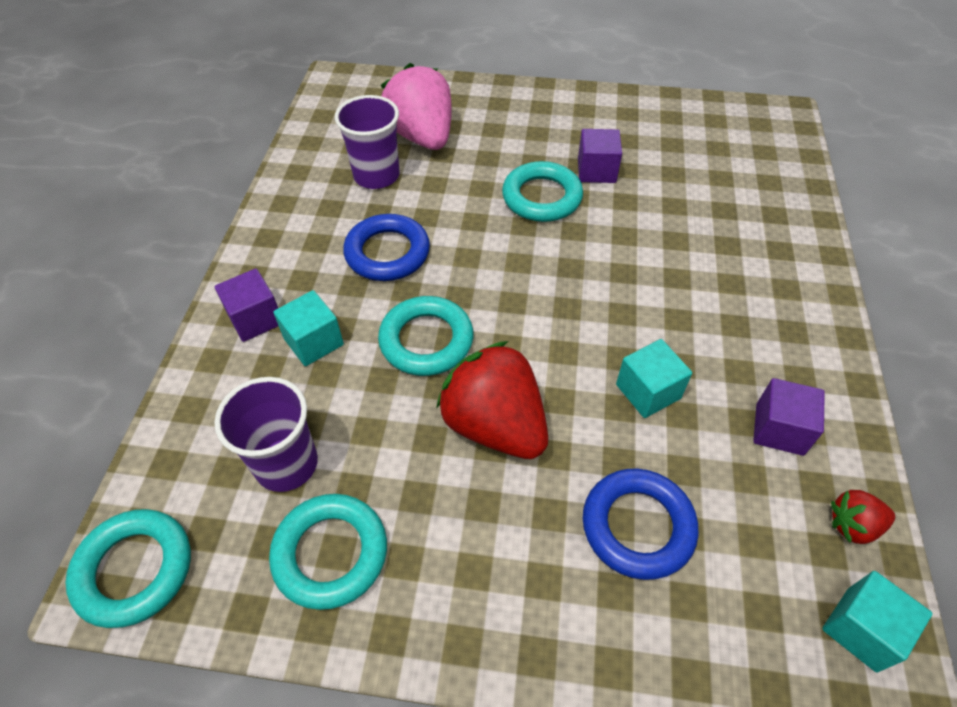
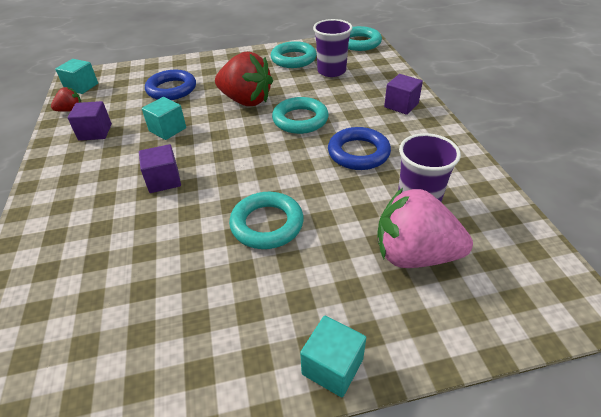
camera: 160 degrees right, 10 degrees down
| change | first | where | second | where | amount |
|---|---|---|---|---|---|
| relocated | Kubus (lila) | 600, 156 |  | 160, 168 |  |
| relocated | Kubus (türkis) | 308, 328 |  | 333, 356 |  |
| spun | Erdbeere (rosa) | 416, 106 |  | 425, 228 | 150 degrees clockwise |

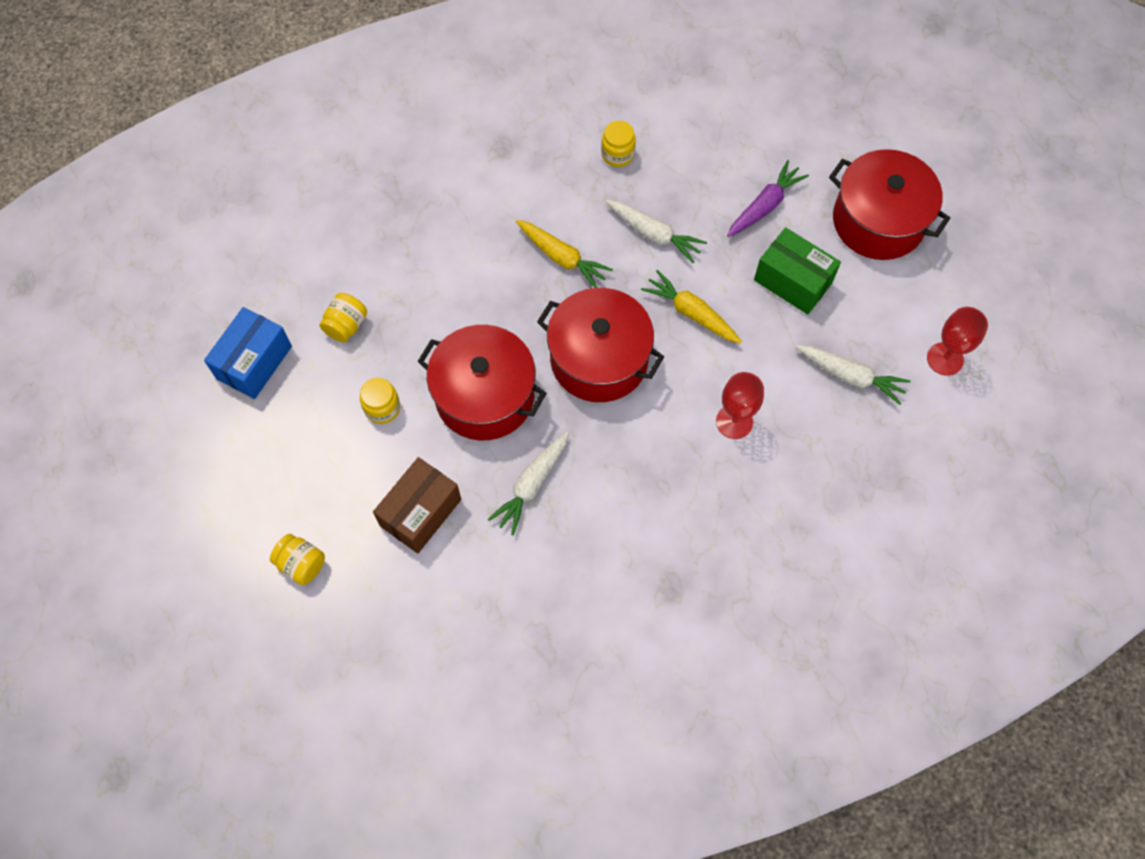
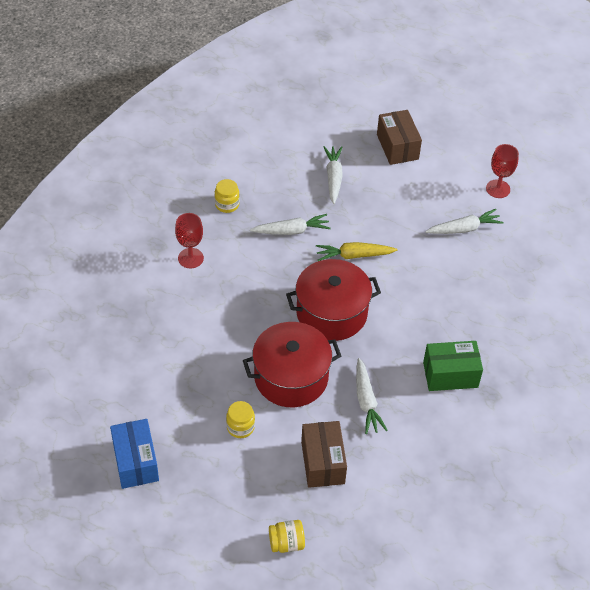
camera: 45 degrees left, 15 degrees down
| change | first | where | second | where | amount |
|---|---|---|---|---|---|
| relocated | Kelch (rot) | 740, 405 |  | 189, 240 |  |
| colour | Karotte (lila) | 768, 198 | Karotte (weiß) | 333, 175 |  |
| exchanged | Kochtopf (rot) | 889, 204 | Schachtel (braun) | 399, 137 |  |
| relocated | Schachtel (grün) | 797, 271 |  | 453, 366 |  |
| missing | Einmachglas (gelb) | 343, 317 |  |  |  |
| missing | Karotte (gelb) | 564, 254 |  |  |  |

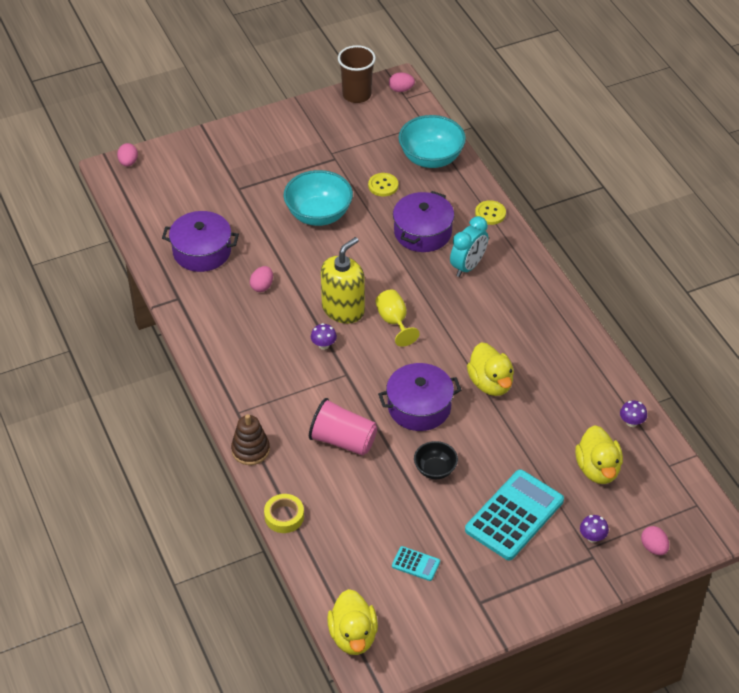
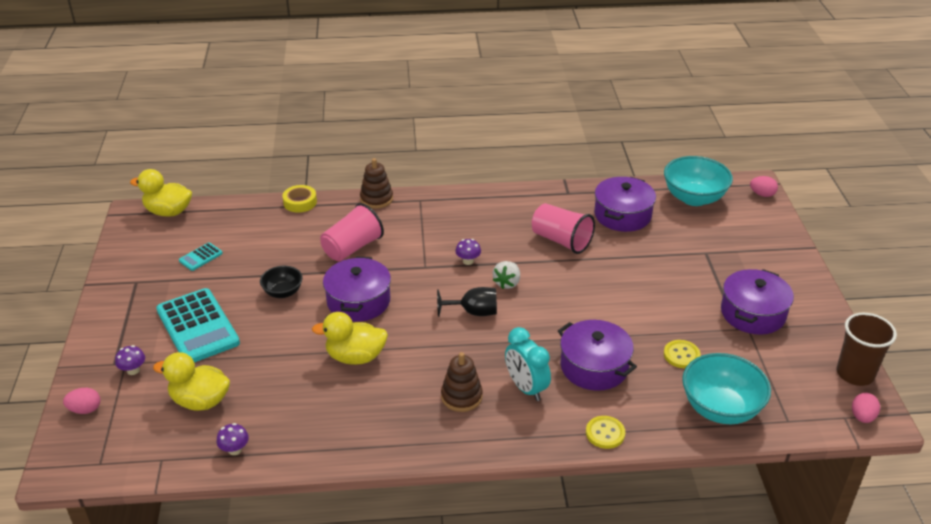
camera: 110 degrees right, 10 degrees down
| change | first | where | second | where | amount |
|---|---|---|---|---|---|
| colour | Kelch (gelb) | 397, 318 | Kelch (schwarz) | 467, 302 |  |
| appeared |  |  | Stapelspielzeug (braun) | 462, 382 |  |
| exchanged | Seifenspender (gelb) | 343, 280 | Erdbeere (weiß) | 506, 275 |  |
| exchanged | Ei (rosa) | 261, 279 | Becher (rosa) | 563, 228 |  |
| relocated | Schüssel (türkis) | 318, 198 |  | 698, 181 |  |
| appeared |  |  | Kochtopf (lila) | 757, 302 |  |

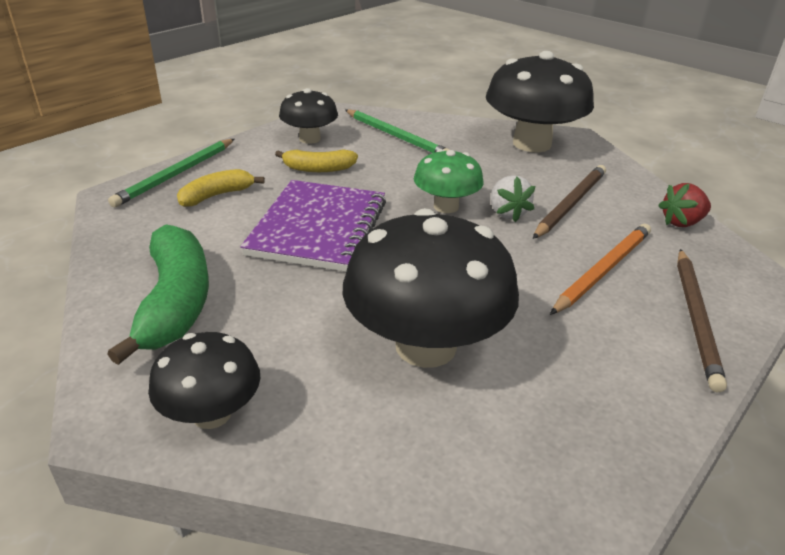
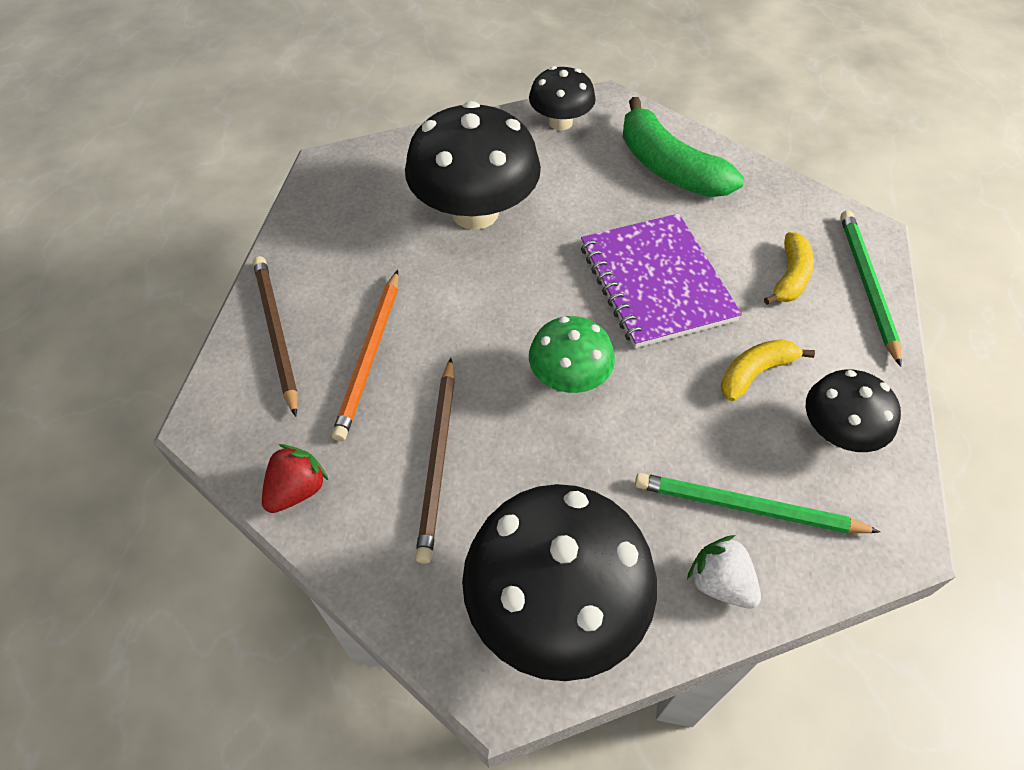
camera: 150 degrees right, 20 degrees up
| change | first | where | second | where | amount |
|---|---|---|---|---|---|
| relocated | Erdbeere (weiß) | 513, 198 |  | 724, 572 |  |

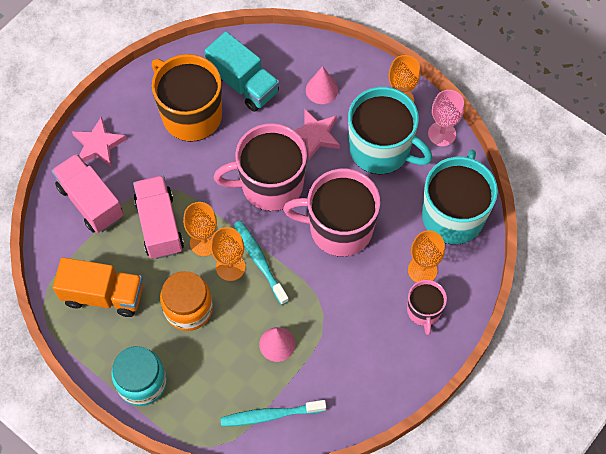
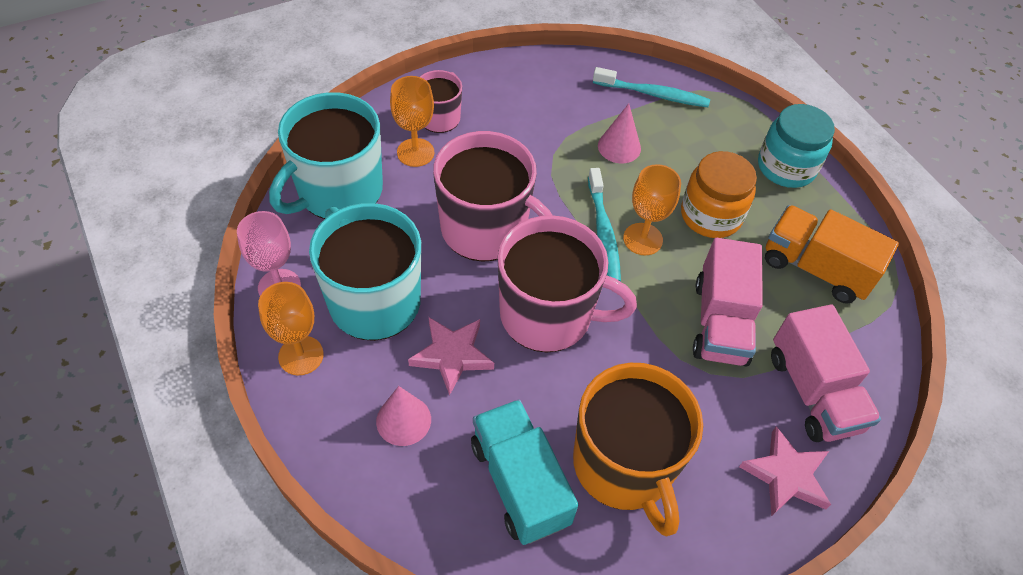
camera: 160 degrees left, 10 degrees down
| change | first | where | second | where | amount |
|---|---|---|---|---|---|
| missing | Kelch (orange) | 200, 229 |  |  |  |

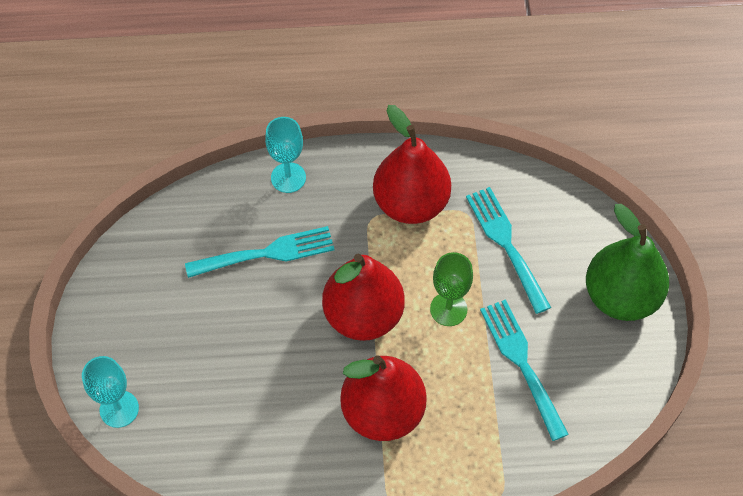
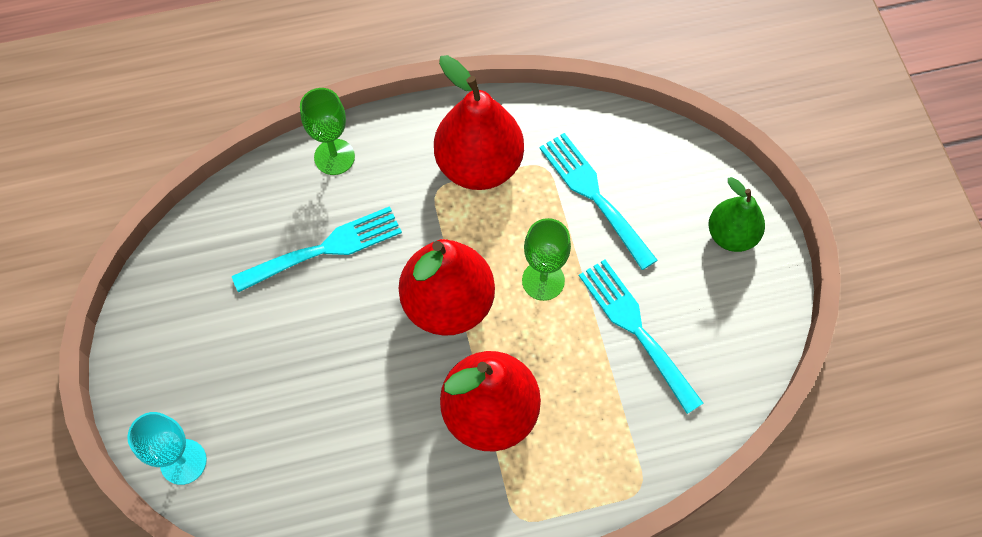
camera: 10 degrees left, 5 degrees up
| change | first | where | second | where | amount |
|---|---|---|---|---|---|
| colour | Kelch (türkis) | 285, 155 | Kelch (grün) | 327, 131 |  |
| size | Birne (grün) | 627, 262 |  | 737, 214 | x0.60 |

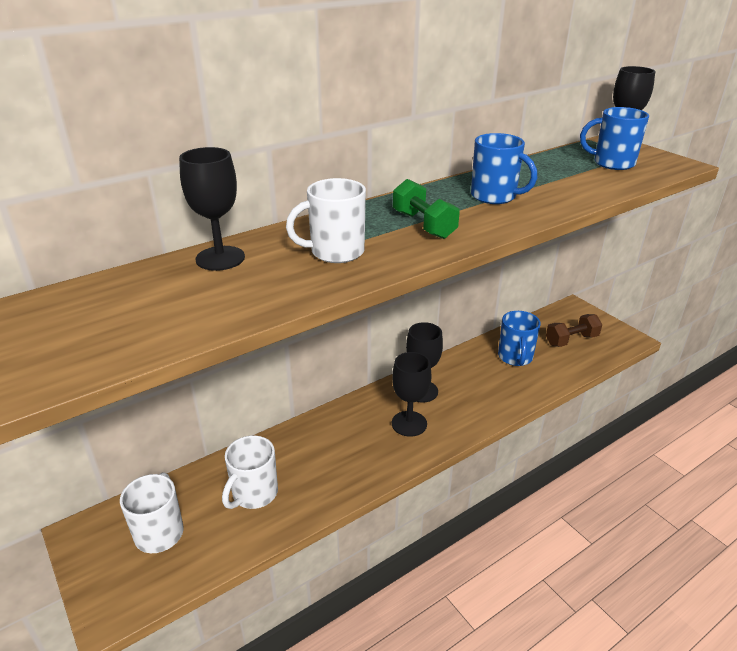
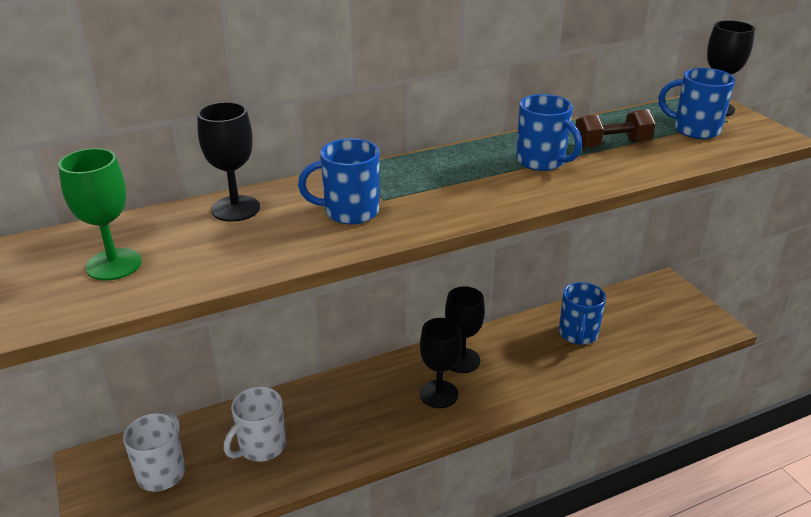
camera: 10 degrees right, 0 degrees up
| change | first | where | second | where | amount |
|---|---|---|---|---|---|
| appeared |  |  | Kelch (grün) | 100, 214 |  |
| colour | Tasse (weiß) | 326, 220 | Tasse (blau) | 338, 181 |  |
| relocated | Hantel (braun) | 574, 330 |  | 616, 128 |  |
| missing | Hantel (grün) | 426, 209 |  |  |  |

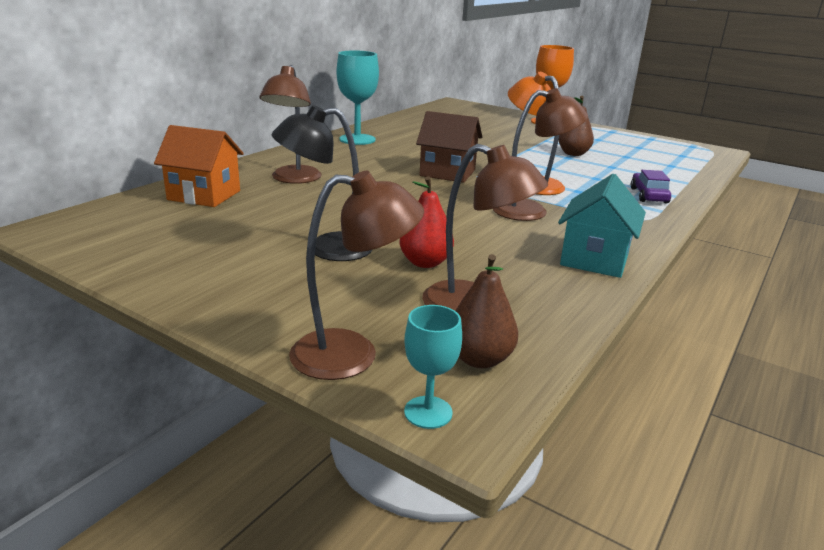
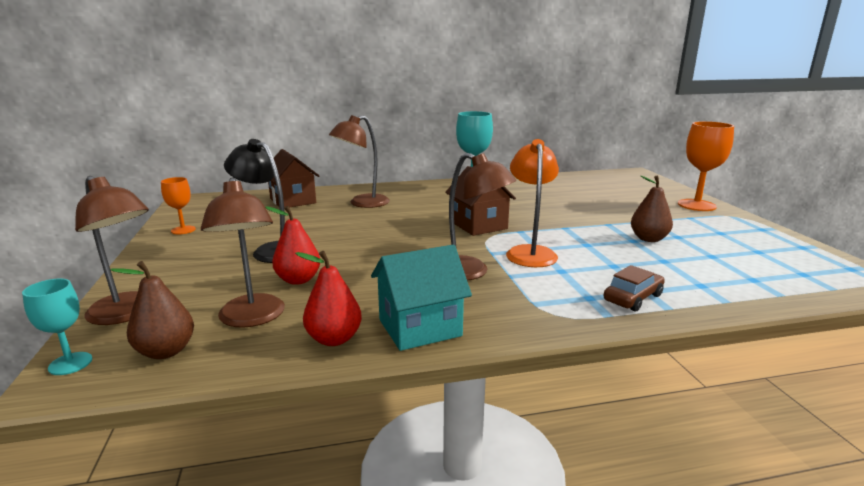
camera: 45 degrees right, 5 degrees down
| change | first | where | second | where | amount |
|---|---|---|---|---|---|
| appeared |  |  | Kelch (orange) | 178, 205 |  |
| colour | Haus (orange) | 199, 166 | Haus (braun) | 293, 178 |  |
| appeared |  |  | Birne (rot) | 328, 298 |  |
| colour | Auto (lila) | 651, 186 | Auto (braun) | 634, 288 |  |

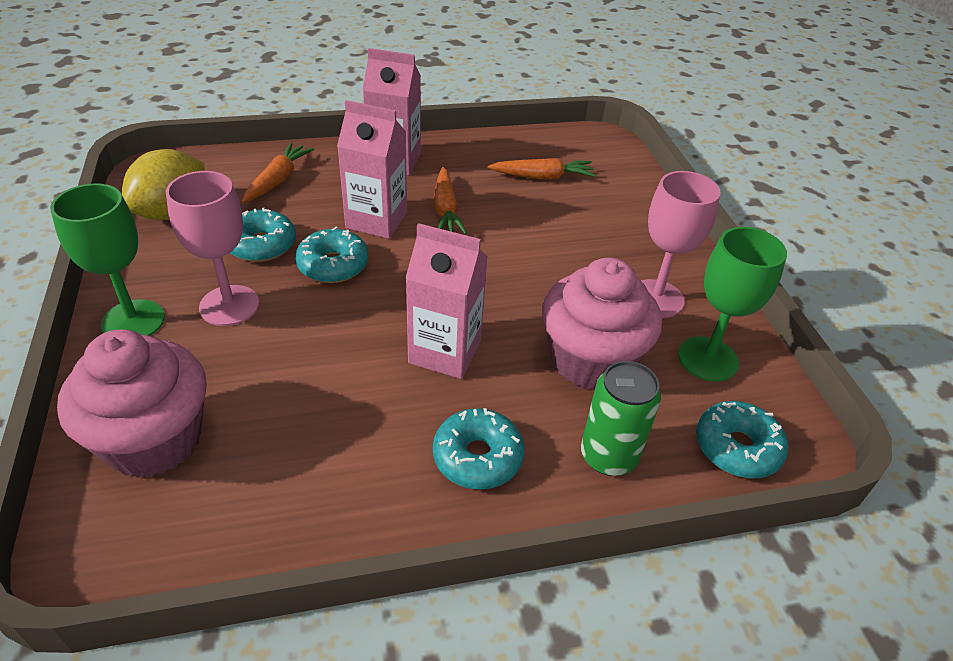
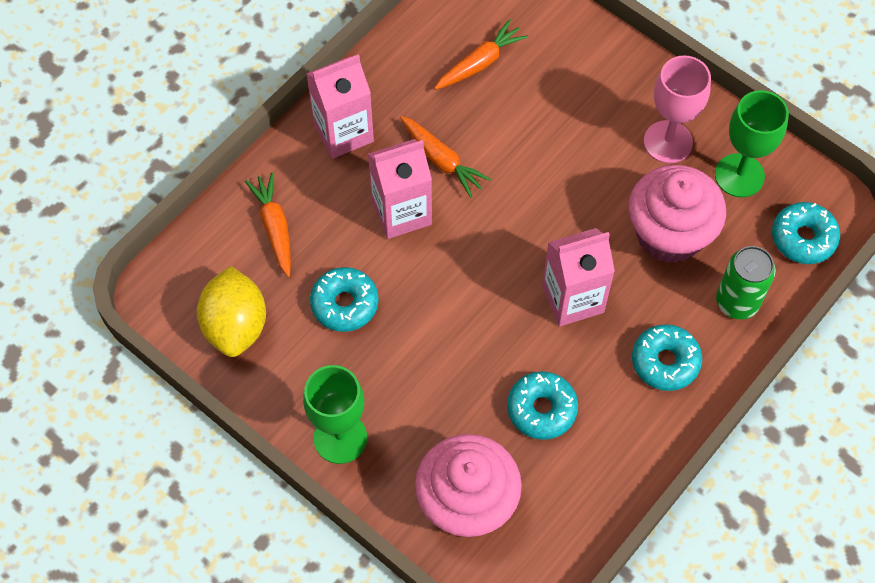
camera: 35 degrees left, 20 degrees up
| change | first | where | second | where | amount |
|---|---|---|---|---|---|
| relocated | Donut (türkis) | 332, 255 |  | 542, 406 |  |
| missing | Kelch (rosa) | 212, 248 |  |  |  |

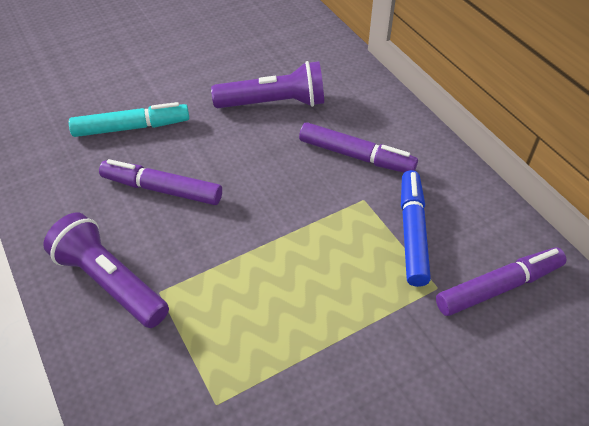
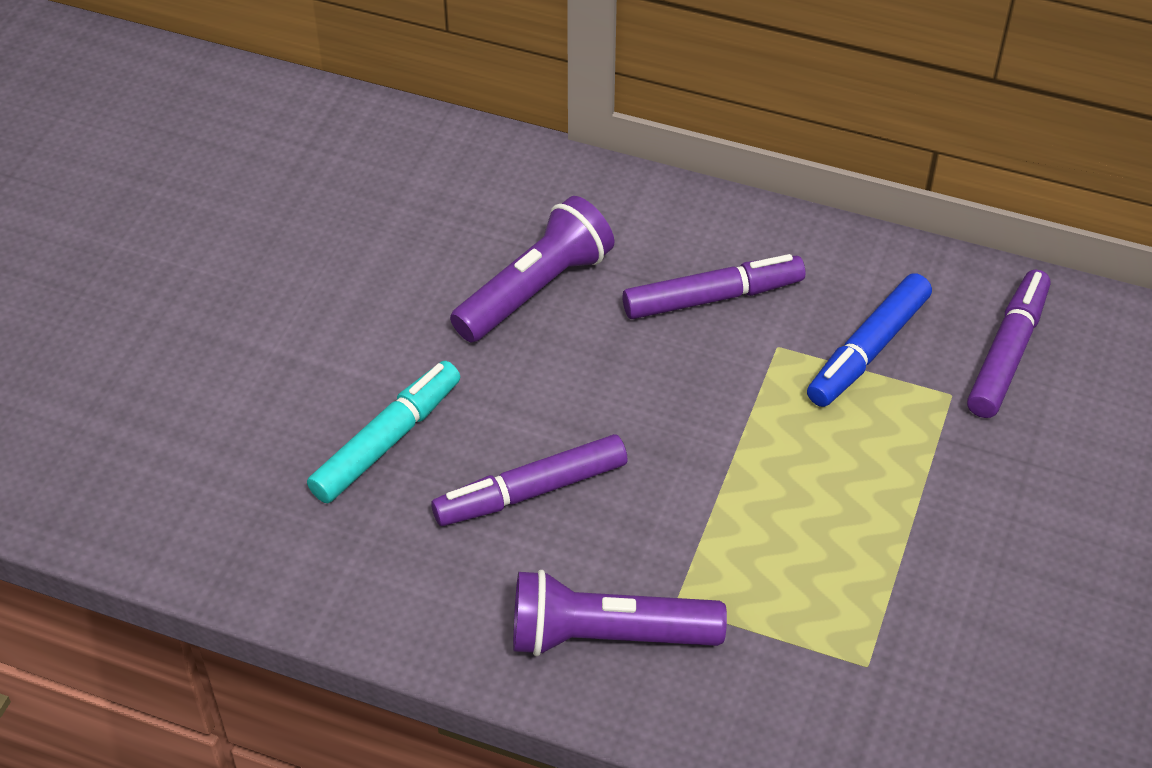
camera: 40 degrees left, 0 degrees up
| change | first | where | second | where | amount |
|---|---|---|---|---|---|
| spun | Filzstift (blau) | 416, 228 |  | 869, 340 | 105 degrees counterclockwise |

